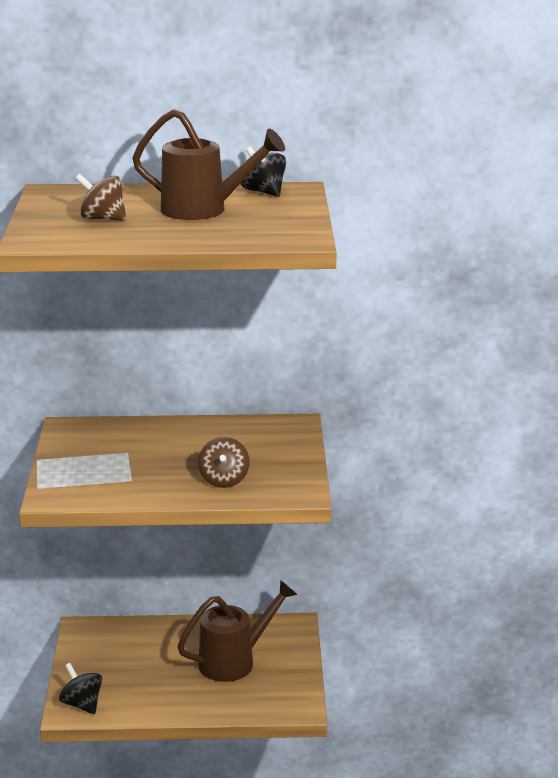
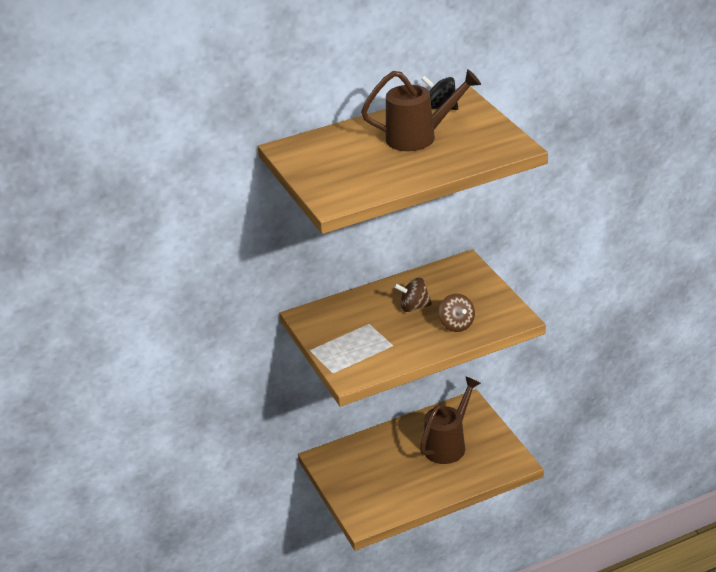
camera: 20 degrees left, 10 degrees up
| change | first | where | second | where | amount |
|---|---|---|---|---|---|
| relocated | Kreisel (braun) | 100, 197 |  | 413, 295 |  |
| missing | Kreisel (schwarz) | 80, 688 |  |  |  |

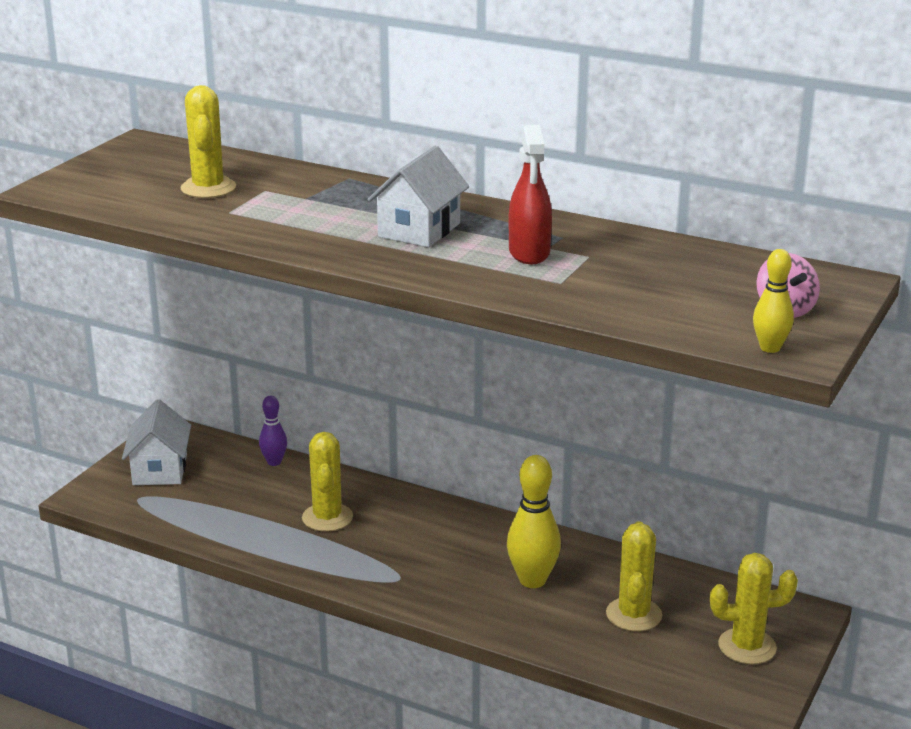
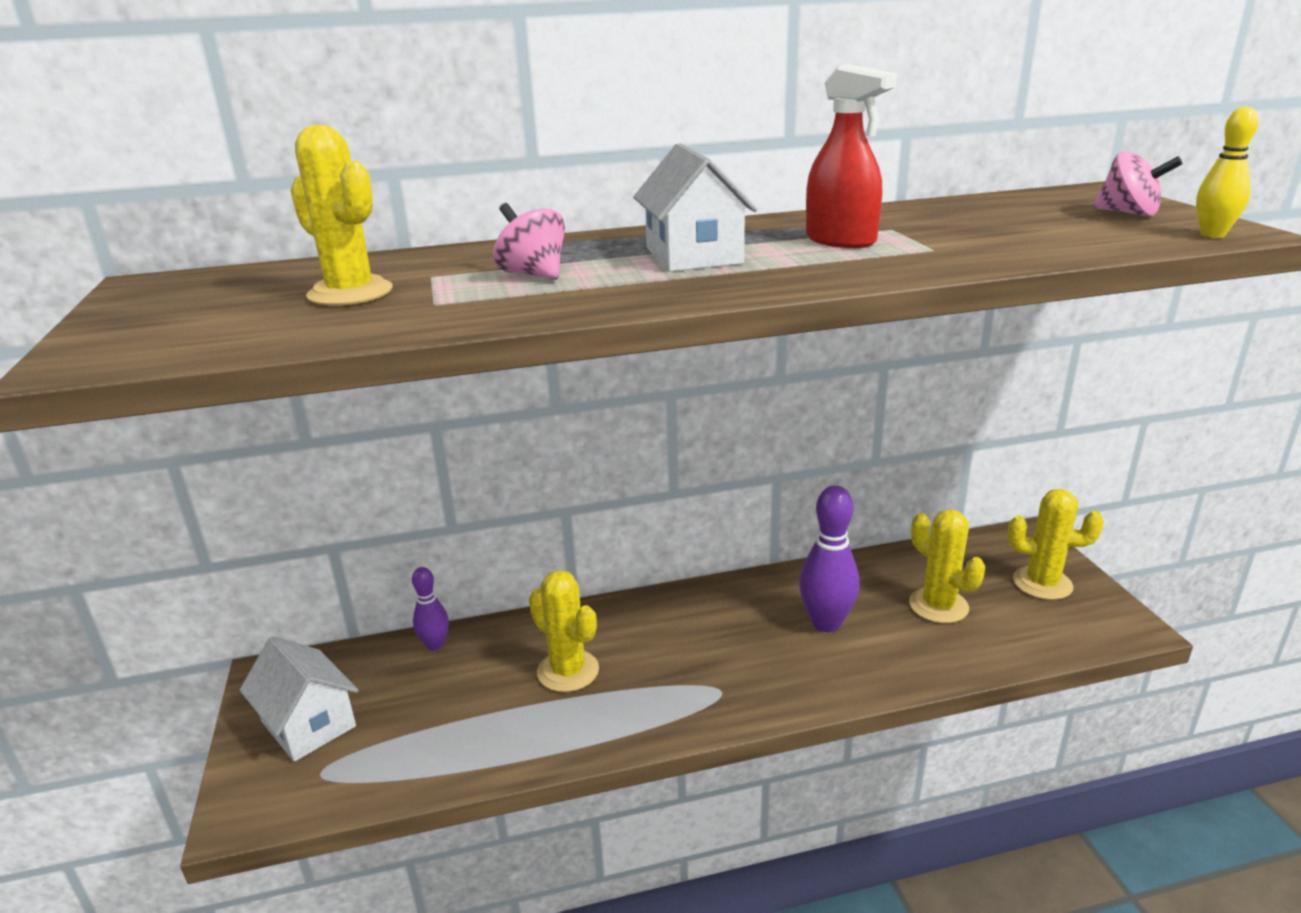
camera: 40 degrees left, 0 degrees up
| change | first | where | second | where | amount |
|---|---|---|---|---|---|
| appeared |  |  | Kreisel (rosa) | 529, 241 |  |
| colour | Bowlingkegel (gelb) | 534, 521 | Bowlingkegel (lila) | 829, 558 |  |
| spun | Kaktus (gelb) | 754, 608 |  | 1056, 544 | 60 degrees clockwise |

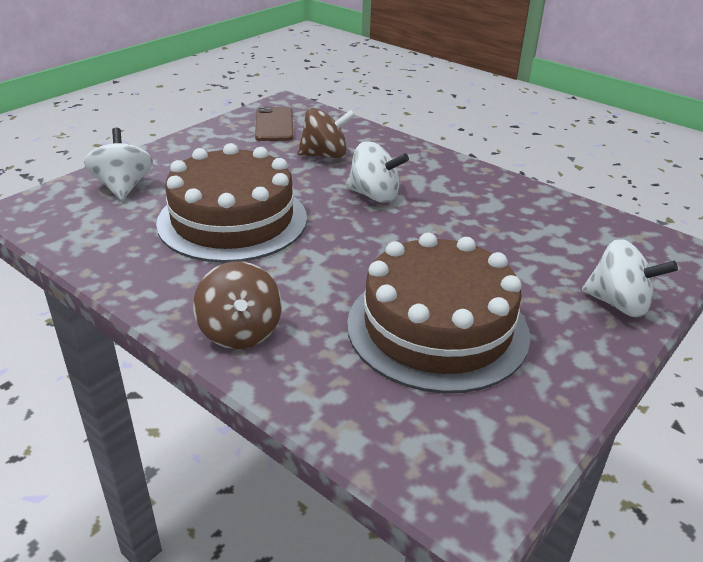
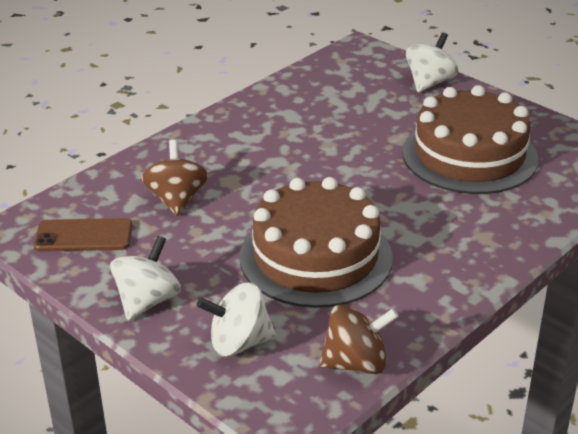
camera: 85 degrees left, 0 degrees up
| change | first | where | second | where | amount |
|---|---|---|---|---|---|
| relocated | Kreisel (weiß) | 377, 172 |  | 145, 278 |  |
| relocated | Kreisel (braun) | 237, 305 |  | 359, 339 |  |

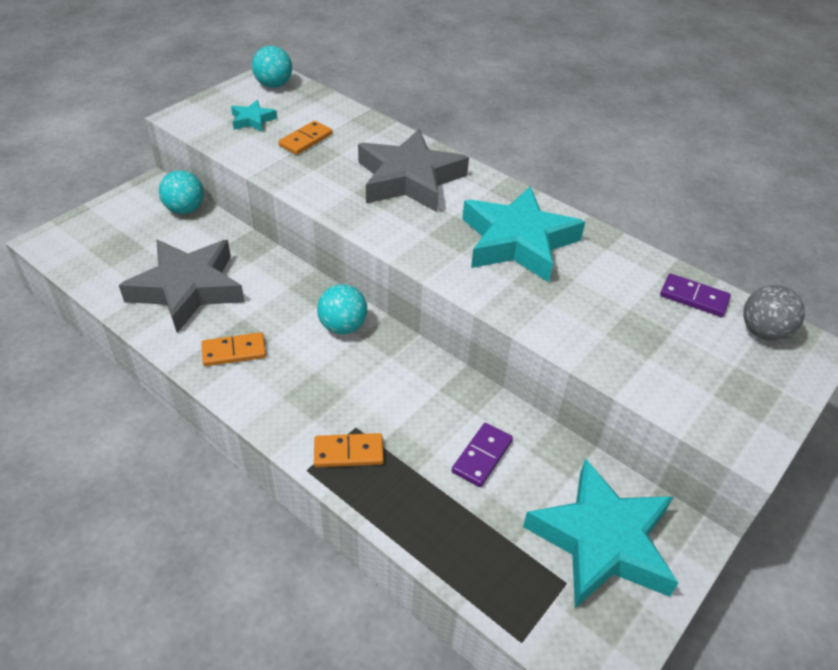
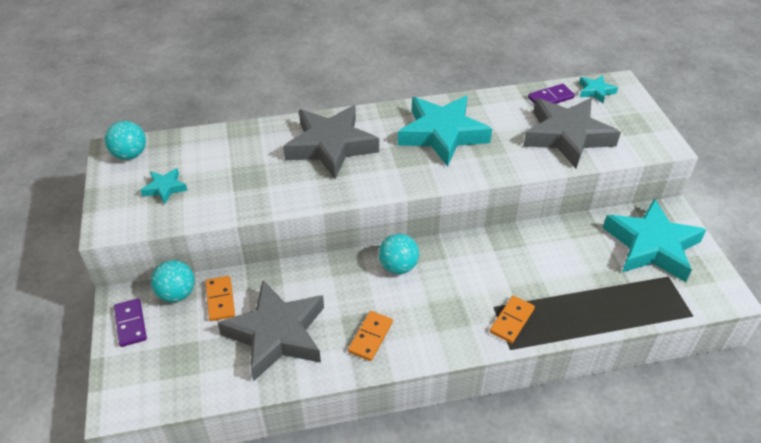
camera: 50 degrees left, 0 degrees up
| change | first | where | second | where | amount |
|---|---|---|---|---|---|
| relocated | Dominostein (lila) | 482, 455 |  | 130, 322 |  |
| relocated | Dominostein (orange) | 305, 138 |  | 220, 298 |  |
| appeared |  |  | Stern (grau) | 572, 133 |  |
| exchanged | Ball (grau) | 774, 313 | Stern (türkis) | 598, 89 |  |

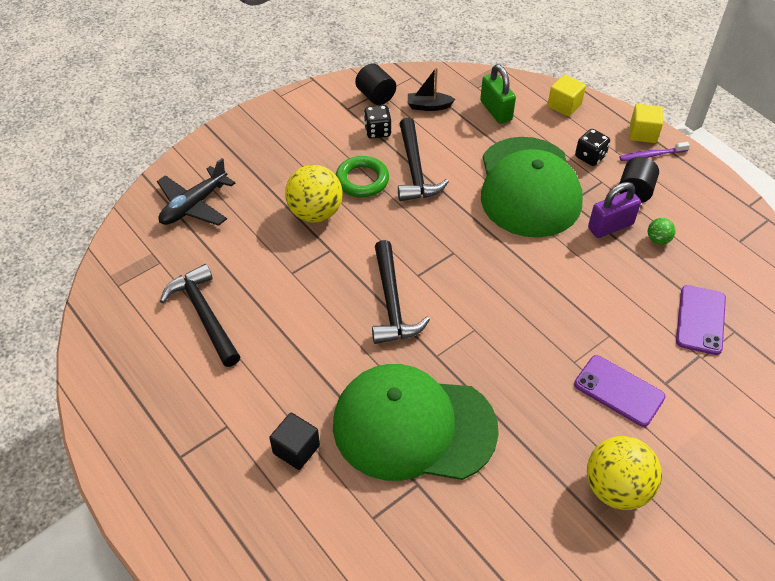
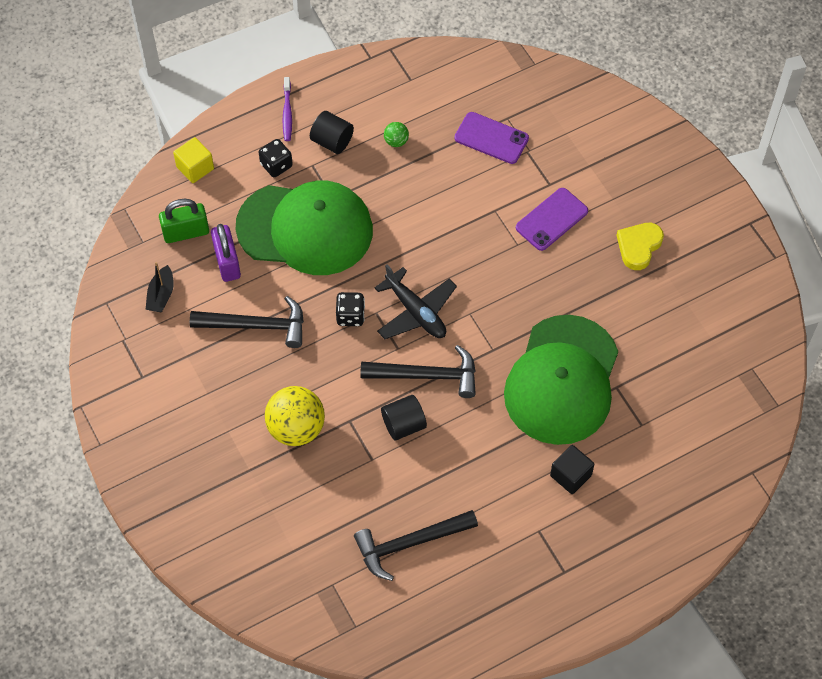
camera: 80 degrees left, 10 degrees up
| change | first | where | second | where | amount |
|---|---|---|---|---|---|
| relocated | Vorhängeschloss (lila) | 614, 210 |  | 226, 253 |  |
| relocated | Spielwürfel (schwarz) | 378, 122 |  | 350, 309 |  |
| relocated | Flugzeug (schwarz) | 196, 192 |  | 415, 302 |  |
| relocated | Vollzylinder (schwarz) | 375, 84 |  | 404, 417 |  |
| exchanged | Ball (gelb) | 624, 473 | Herz (gelb) | 640, 246 |  |
| missing | Ring (grün) | 362, 176 |  |  |  |
| missing | Kubus (gelb) | 646, 123 |  |  |  |

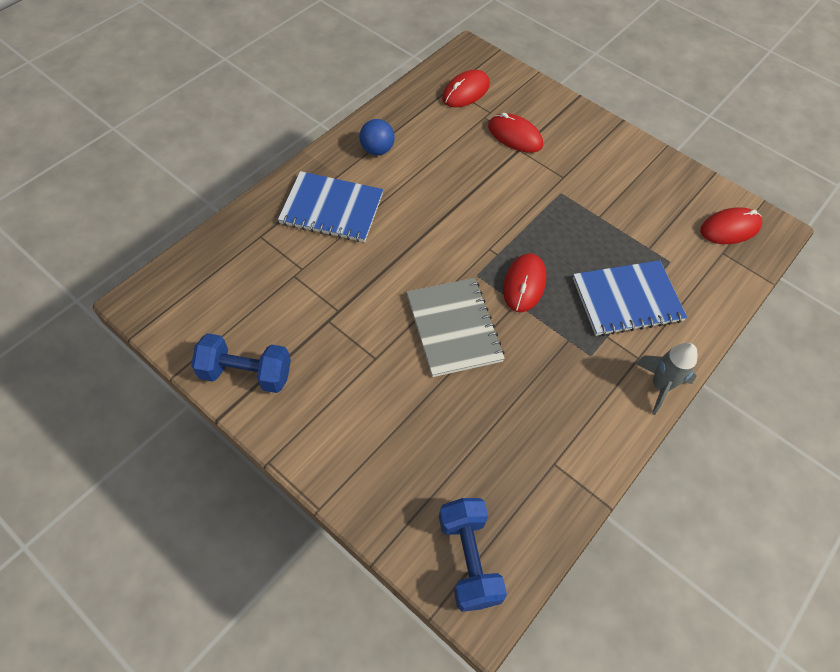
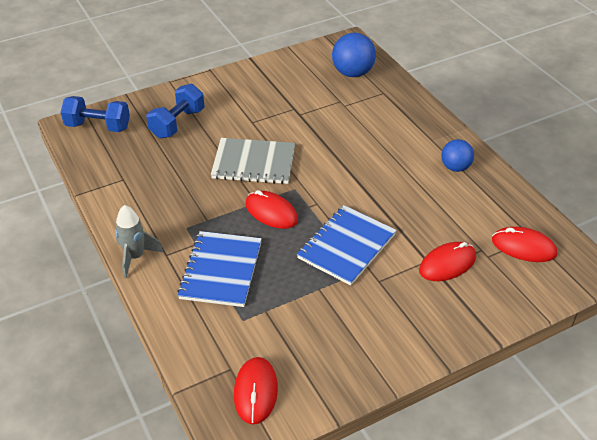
camera: 115 degrees right, 15 degrees down
| change | first | where | second | where | amount |
|---|---|---|---|---|---|
| relocated | Hantel (blau) | 241, 363 |  | 175, 111 |  |
| relocated | Notizbuch (blau) | 330, 206 |  | 347, 245 |  |
| appeared |  |  | Ball (blau) | 354, 55 |  |
| spun | Computermaus (rot) | 466, 88 |  | 524, 244 | 45 degrees counterclockwise |

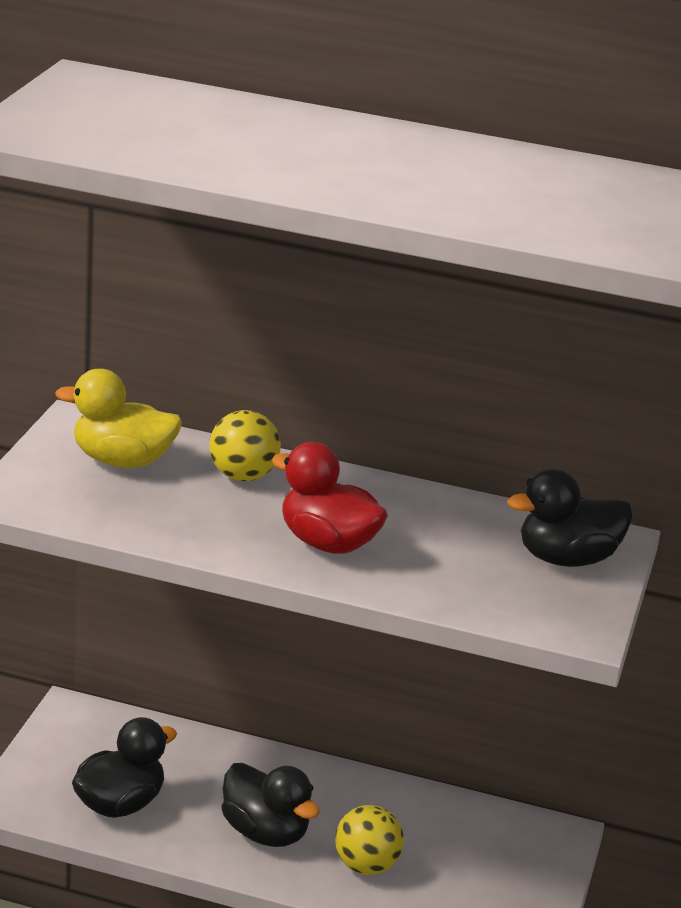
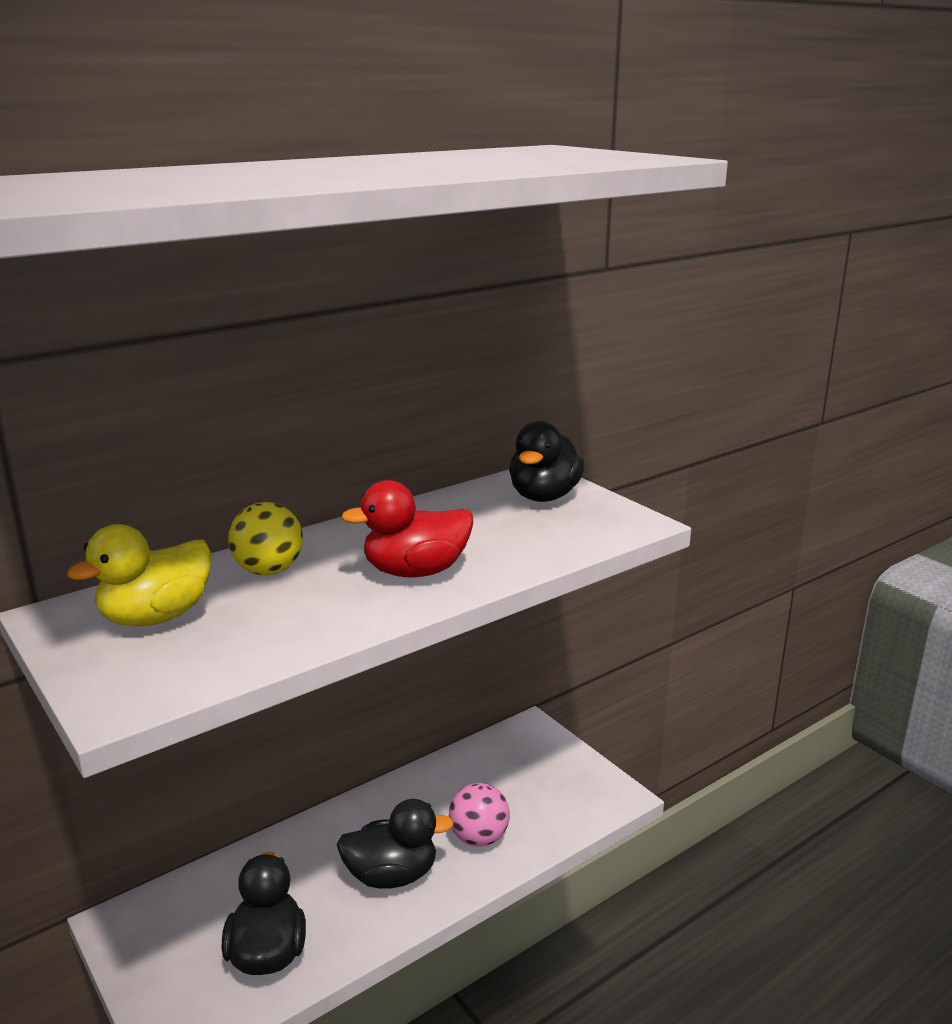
camera: 50 degrees left, 5 degrees down
| change | first | where | second | where | amount |
|---|---|---|---|---|---|
| colour | Ball (gelb) | 369, 840 | Ball (rosa) | 479, 815 |  |

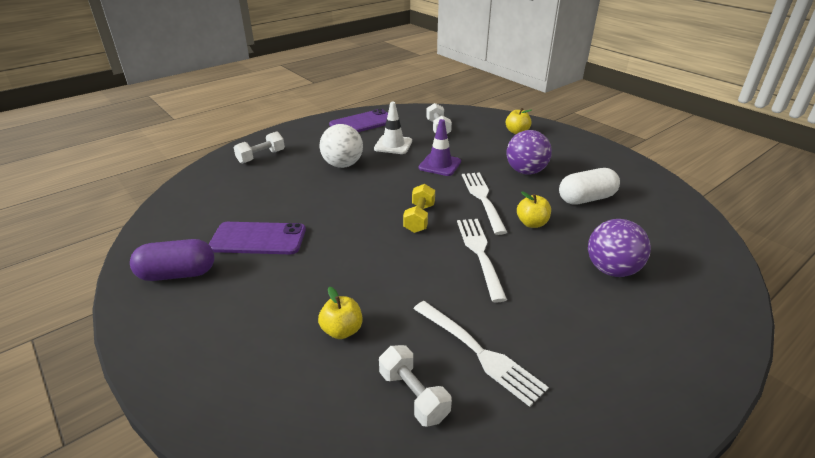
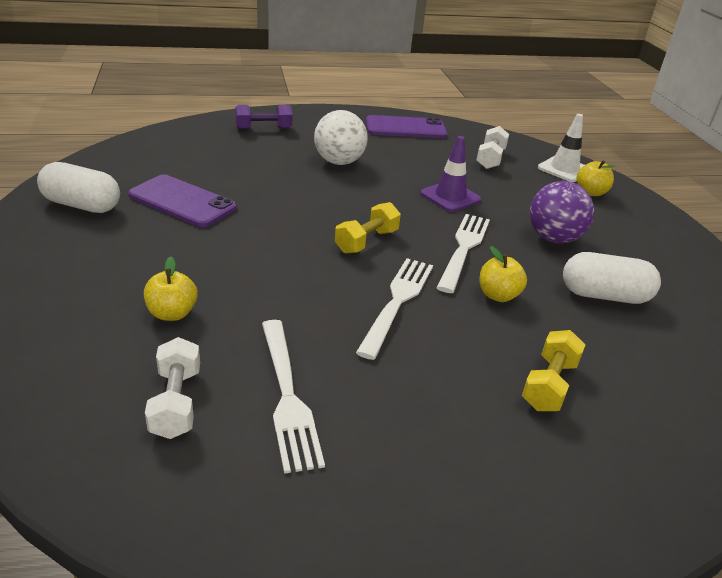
camera: 25 degrees right, 0 degrees up
| change | first | where | second | where | amount |
|---|---|---|---|---|---|
| colour | Kapsel (lila) | 172, 260 | Kapsel (weiß) | 78, 187 |  |
| colour | Hantel (weiß) | 259, 147 | Hantel (lila) | 263, 116 |  |
| exchanged | Ball (lila) | 619, 248 | Hantel (gelb) | 554, 370 |  |
| relocated | Leitkegel (weiß) | 393, 128 |  | 561, 148 |  |

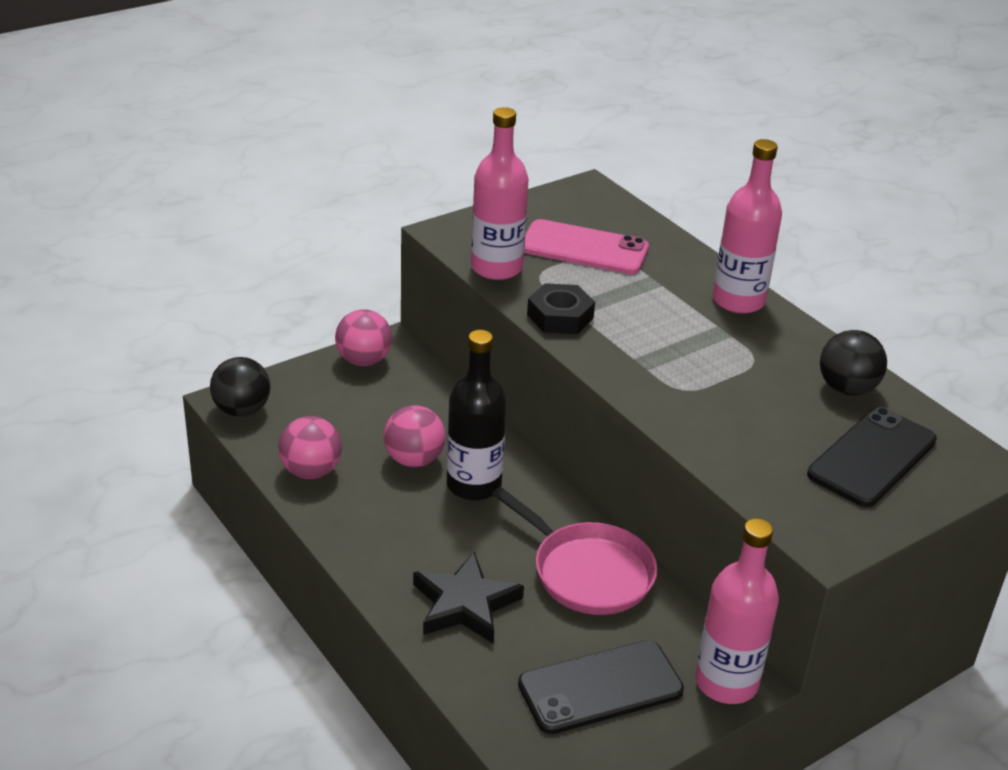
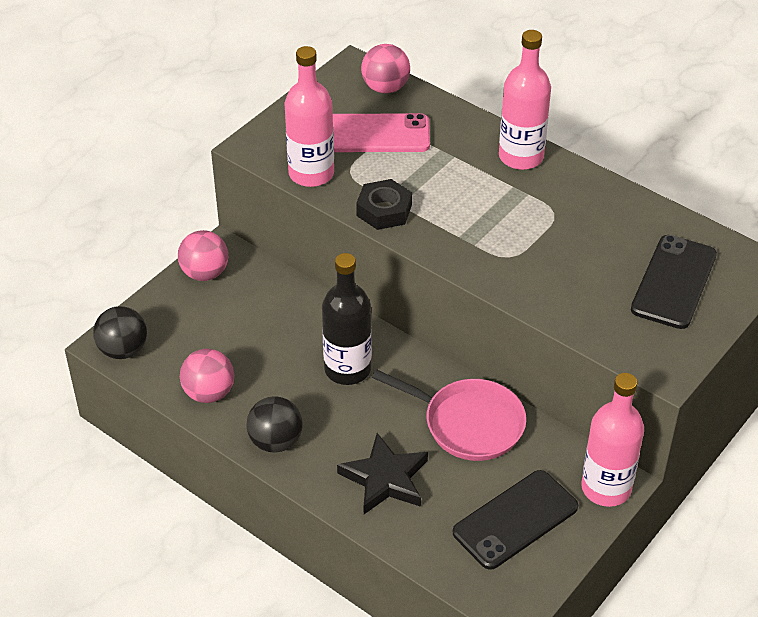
camera: 15 degrees left, 10 degrees up
| change | first | where | second | where | amount |
|---|---|---|---|---|---|
| relocated | Ball (schwarz) | 853, 362 |  | 274, 424 |  |
| relocated | Ball (rosa) | 415, 436 |  | 385, 68 |  |

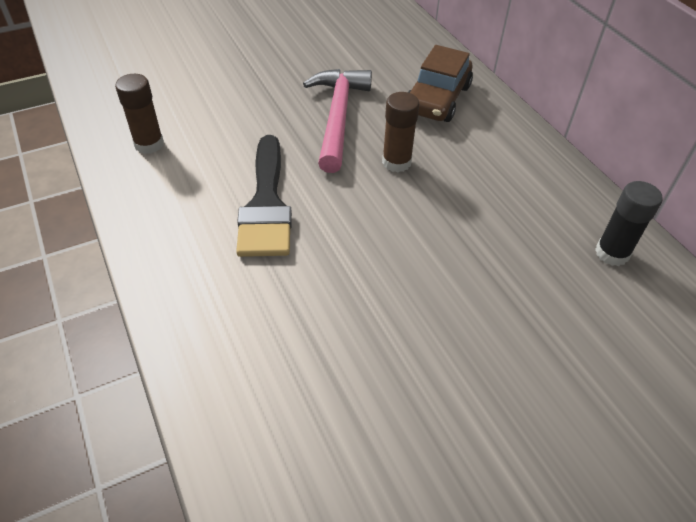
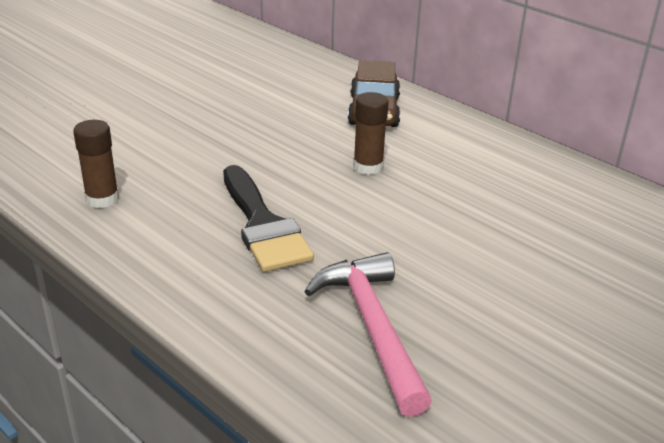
camera: 20 degrees left, 15 degrees down
| change | first | where | second | where | amount |
|---|---|---|---|---|---|
| relocated | Hammer (rosa) | 337, 121 |  | 368, 334 |  |
| missing | Klebestift (schwarz) | 629, 223 |  |  |  |

